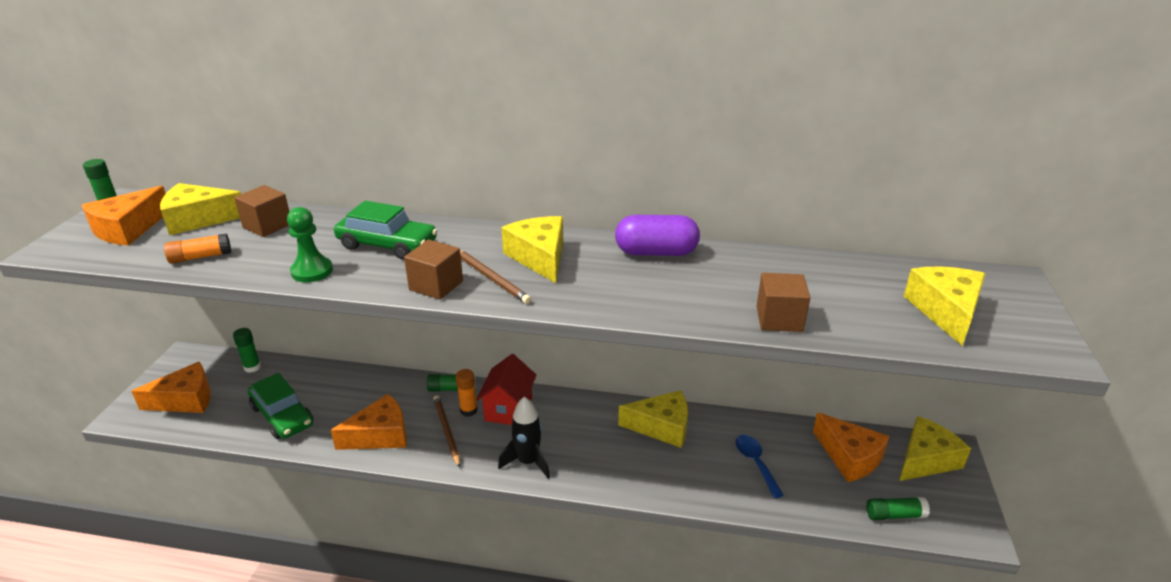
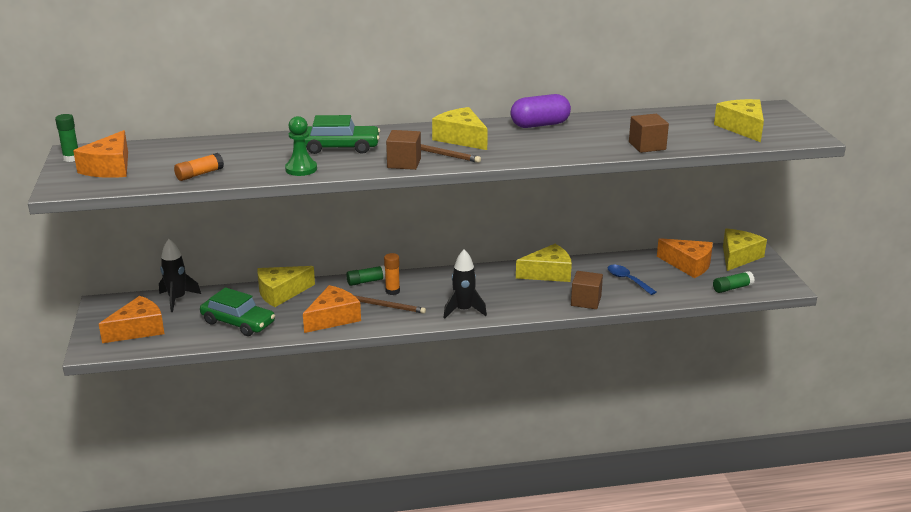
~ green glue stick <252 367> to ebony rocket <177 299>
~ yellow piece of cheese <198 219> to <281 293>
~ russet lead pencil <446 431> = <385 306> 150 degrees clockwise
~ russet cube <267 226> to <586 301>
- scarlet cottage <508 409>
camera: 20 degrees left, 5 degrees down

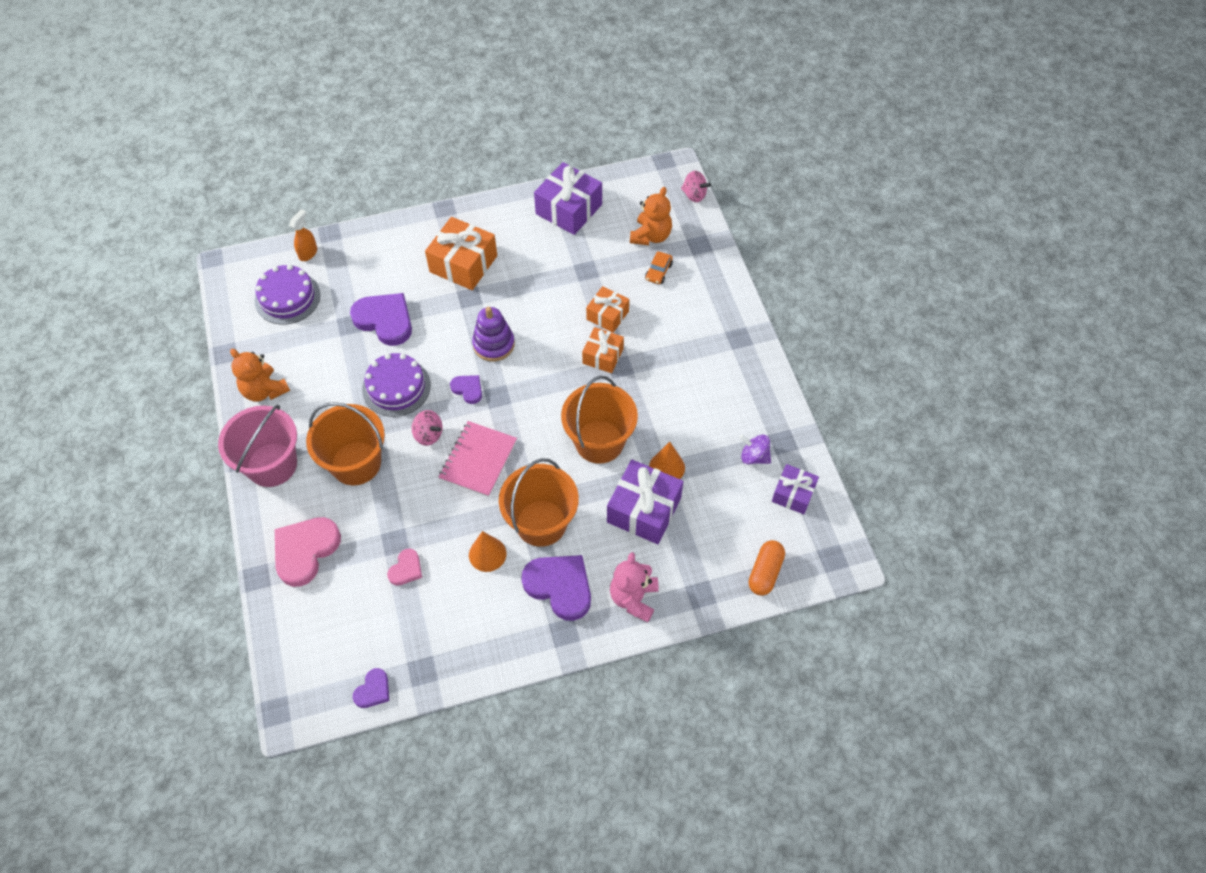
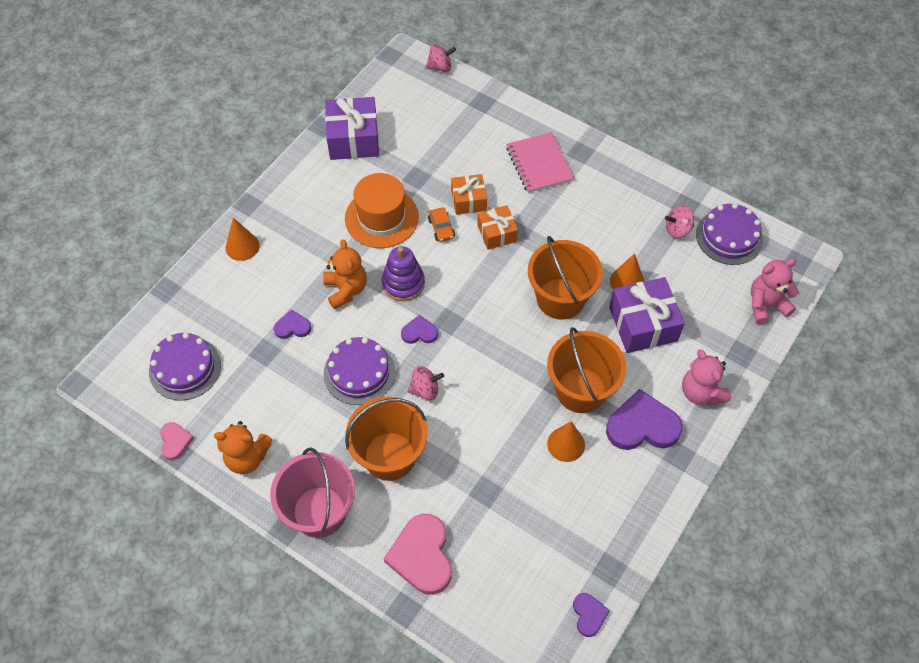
~ rose-pink love heart <406 569> to <175 441>
+ bright orange solid cone <242 246>
~ violet love heart <385 320> = <292 327> x0.52
~ bright orange teddy bear <651 236> to <346 290>
+ bright orange hat <381 218>
~ bright orange automobile <658 272> to <441 228>
~ rose-pink exercise book <478 460> to <539 164>
~ violet toy top <754 456> to rose-pink toy top <677 230>
~ violet gift <793 494> to violet gateau <729 237>
~ bright orange pill <765 572> to rose-pink teddy bear <766 305>
- bright orange spray cleaner <308 253>
- bright orange gift <463 264>
camera: 40 degrees left, 0 degrees up

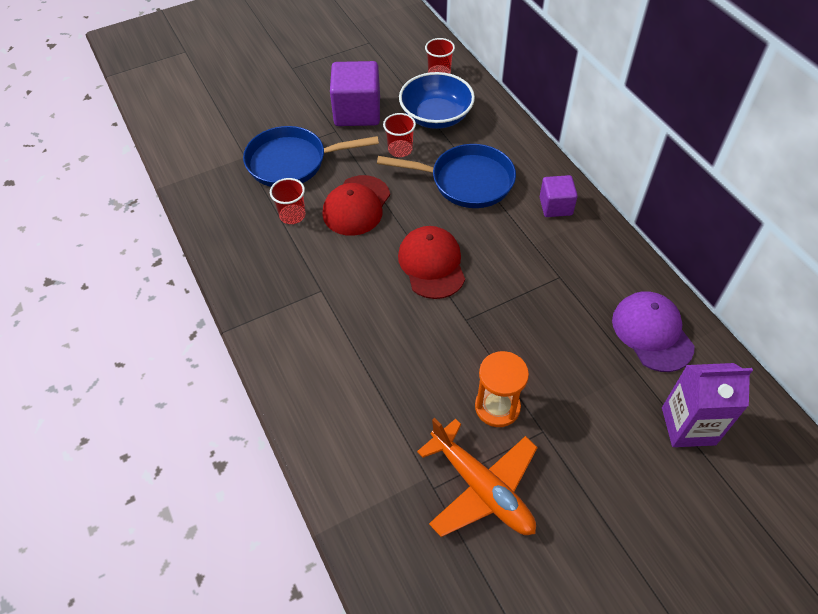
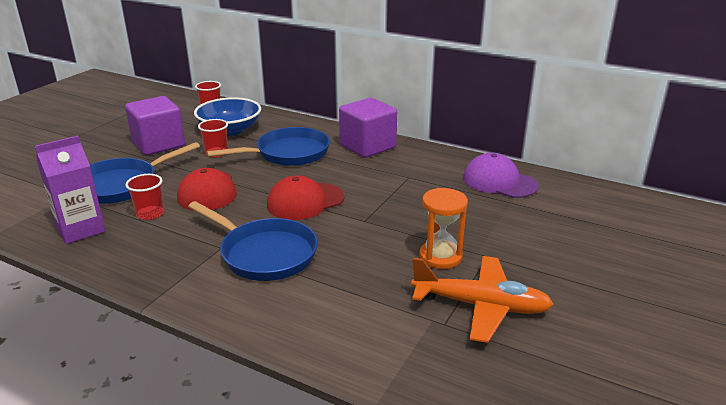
~ violet milk carton <688 426> to <81 229>
+ cobalt pan <264 254>
~ scarlet cap <432 264> = <305 201> 75 degrees counterclockwise
~ violet cube <555 206> = <367 146> x1.72
camera: 35 degrees left, 25 degrees down

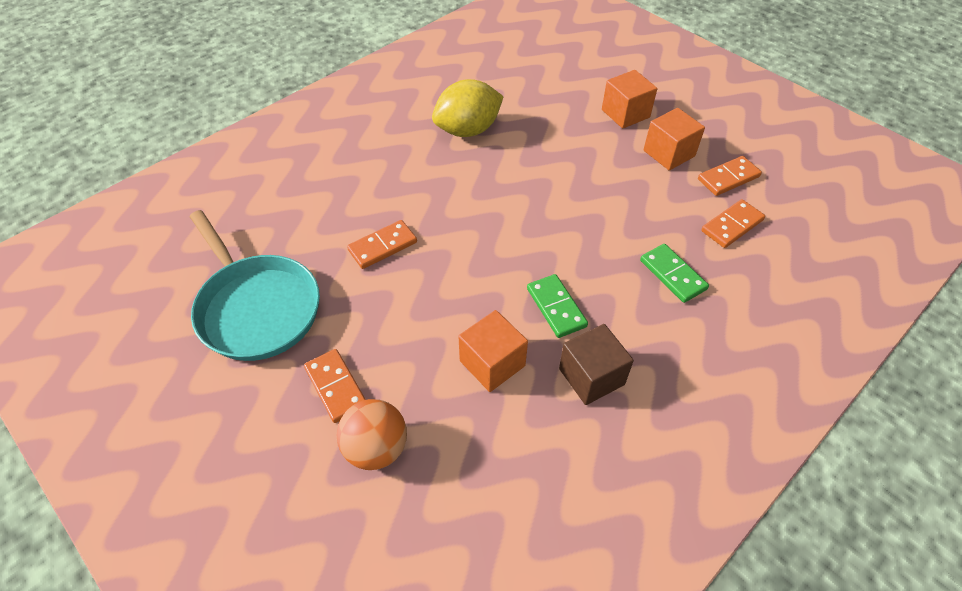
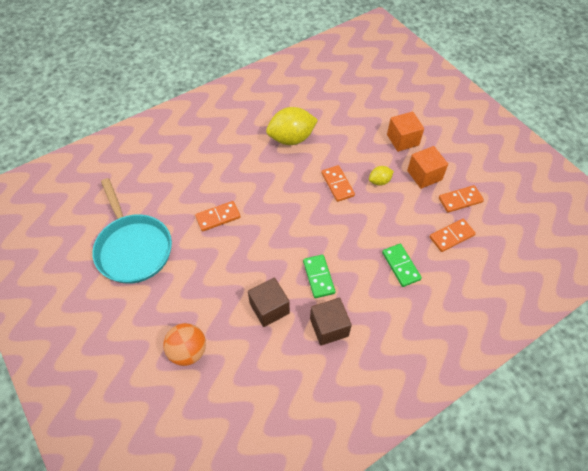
~ bright orange cube <492 363> to russet cube <269 308>
~ bright orange domino piece <336 387> to <337 184>
+ yellow citrus fruit <379 181>
camera: 10 degrees right, 5 degrees up

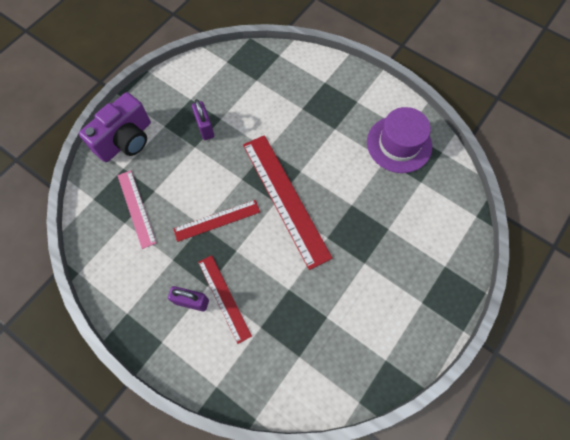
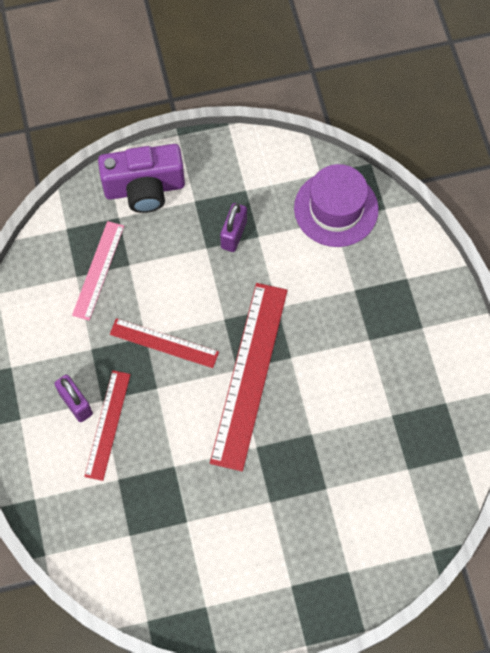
~ violet hat <399 144> to <336 209>
camera: 40 degrees right, 0 degrees up

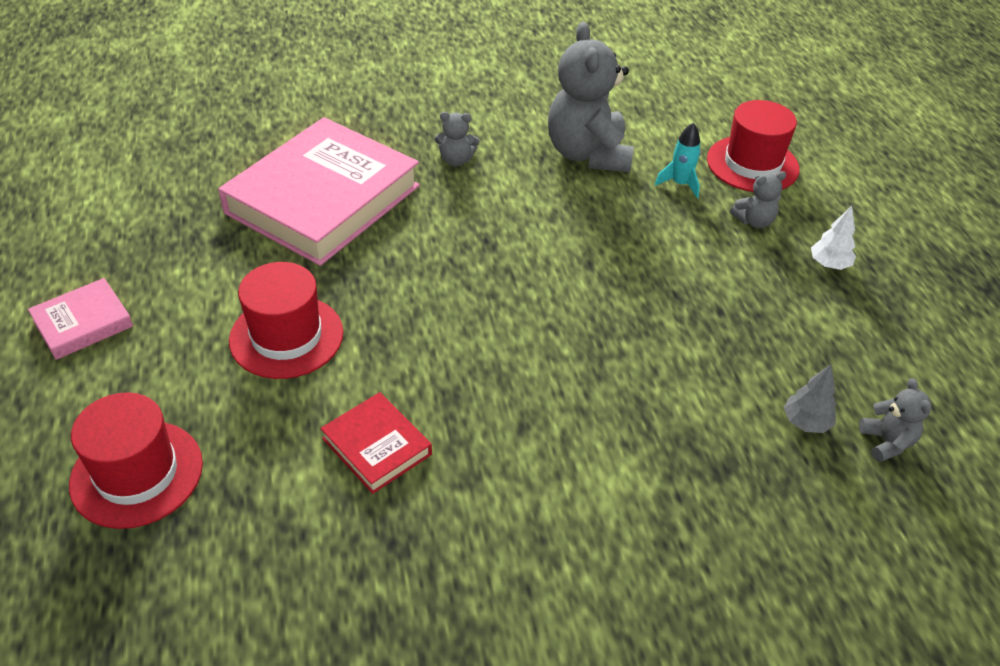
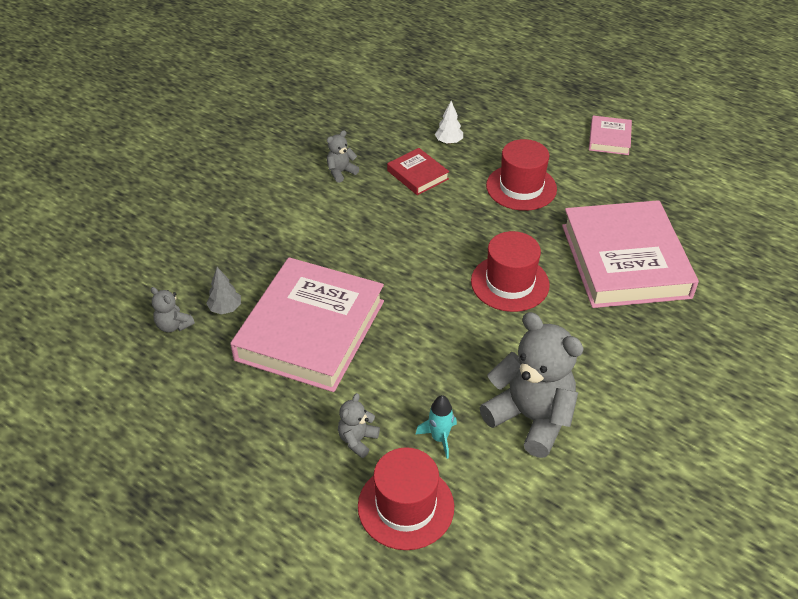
+ rose-pink hardcover <310 330>
~ ash-grey teddy bear <456 160> to <341 172>
~ scarlet hardcover <377 446> = <417 175> 45 degrees clockwise
~ white toy tree <829 264> to <449 142>
~ scarlet hat <137 473> to <510 283>
camera: 140 degrees right, 0 degrees up

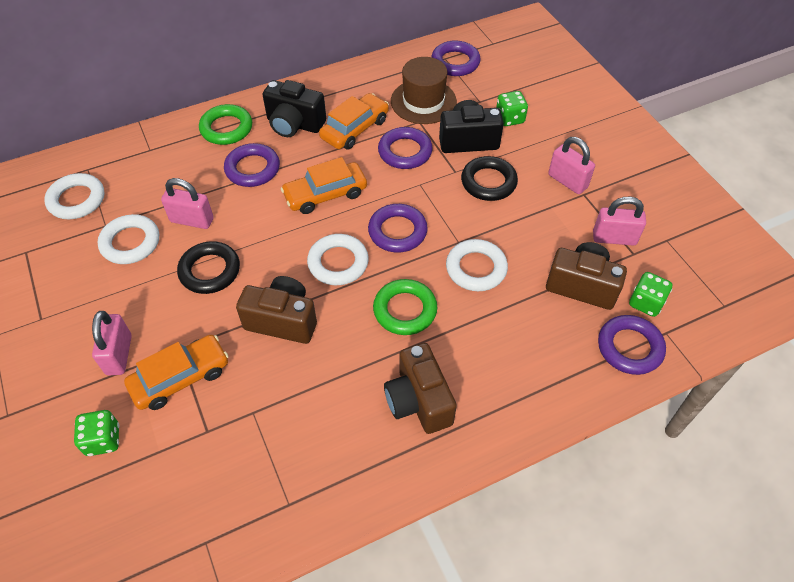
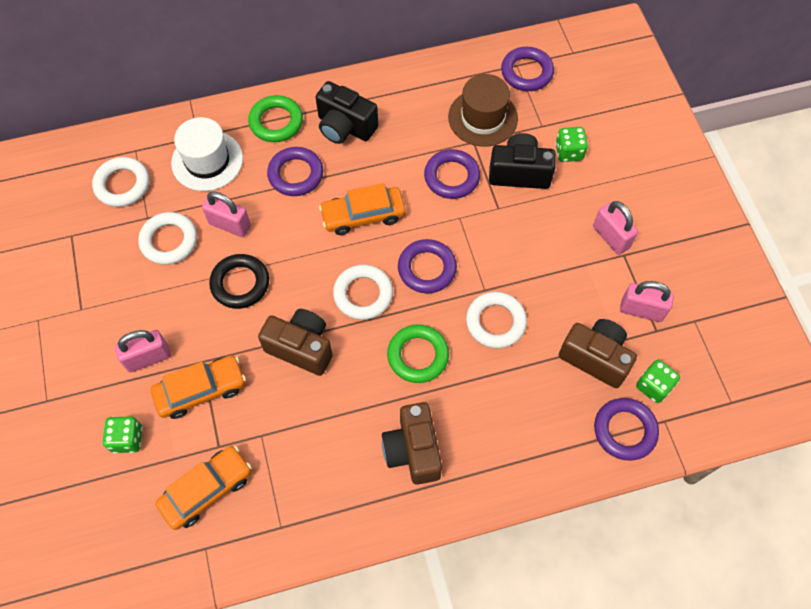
~ rose-pink small lock <119 355> = <148 358> 60 degrees clockwise
~ bright orange automobile <355 129> to <207 490>
+ white hat <207 161>
- ebony ring <488 182>
camera: 10 degrees right, 10 degrees up

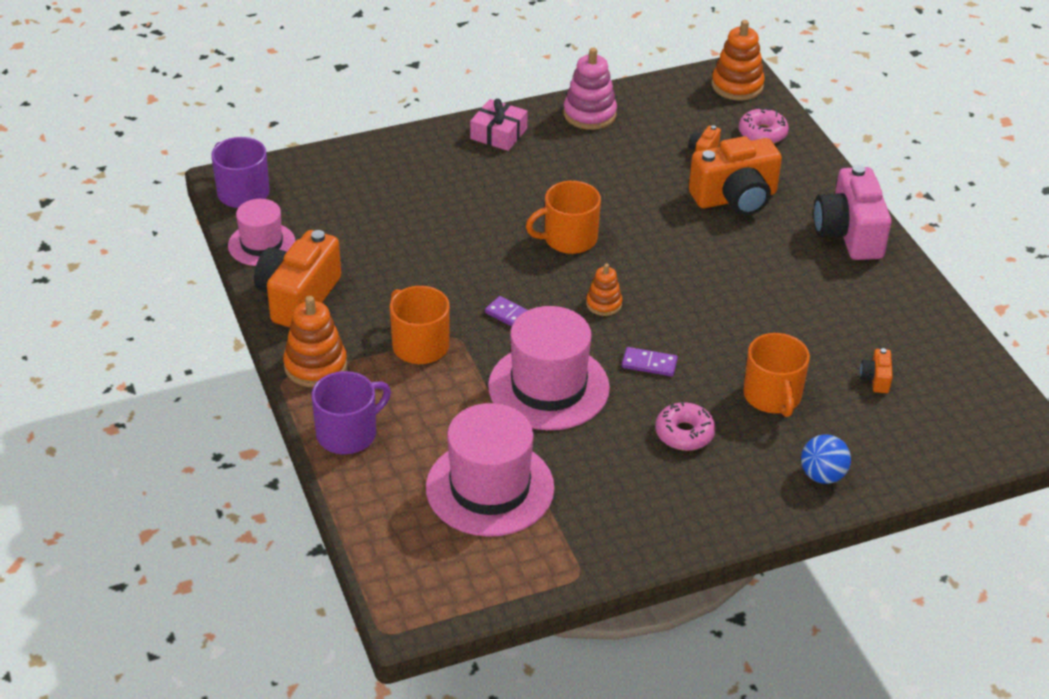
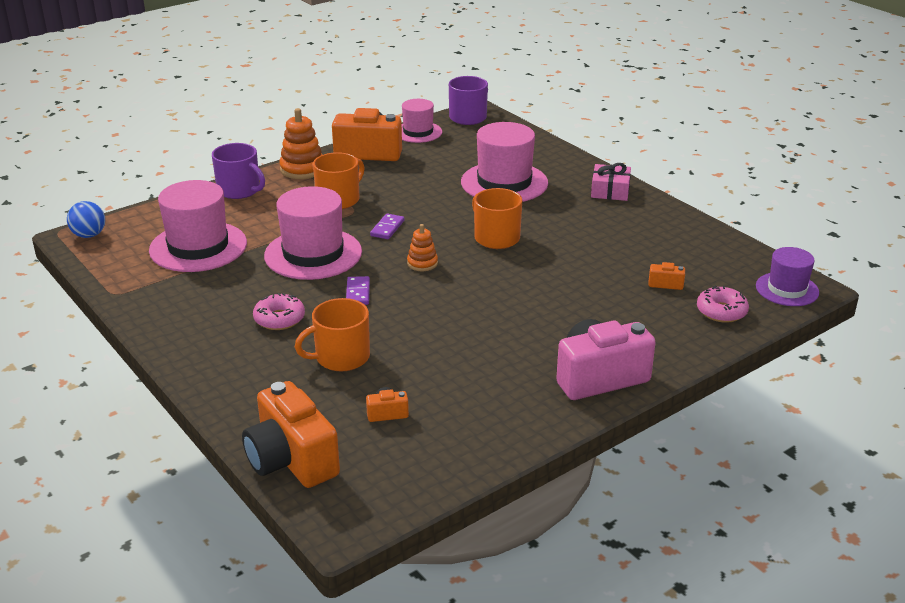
~ cobalt sphere <822 475> to <89 235>
~ bright orange photo camera <735 198> to <291 460>
+ rose-pink hat <504 183>
~ bright orange stacking toy <737 86> to violet hat <787 289>
- rose-pink stacking toy <589 114>
camera: 75 degrees right, 10 degrees down

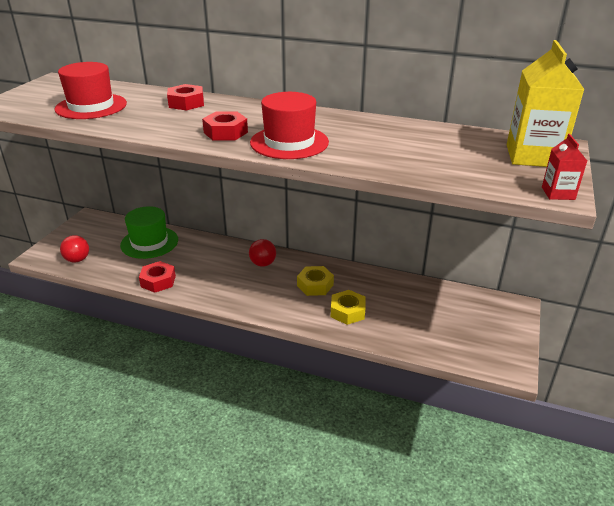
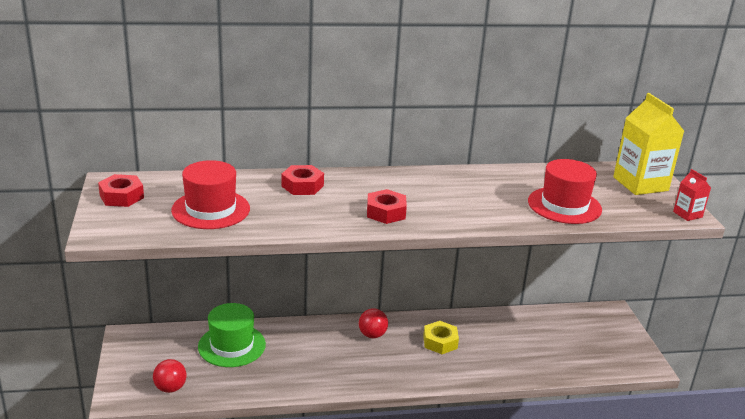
~ scarlet hex nut <158 281> to <122 196>
~ scarlet hat <289 142> to <564 205>
- yellow hex nut <347 311>
camera: 30 degrees left, 5 degrees down

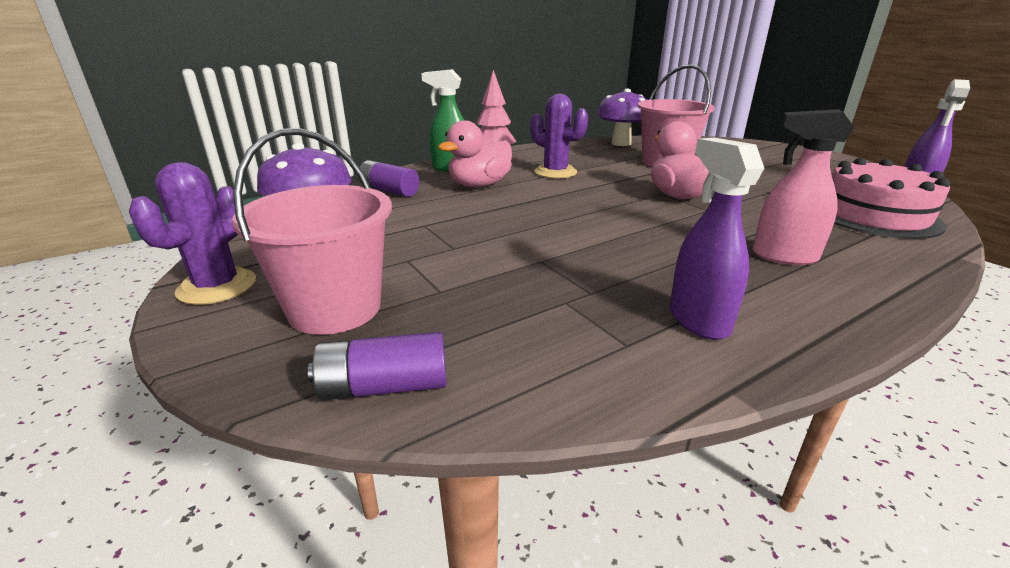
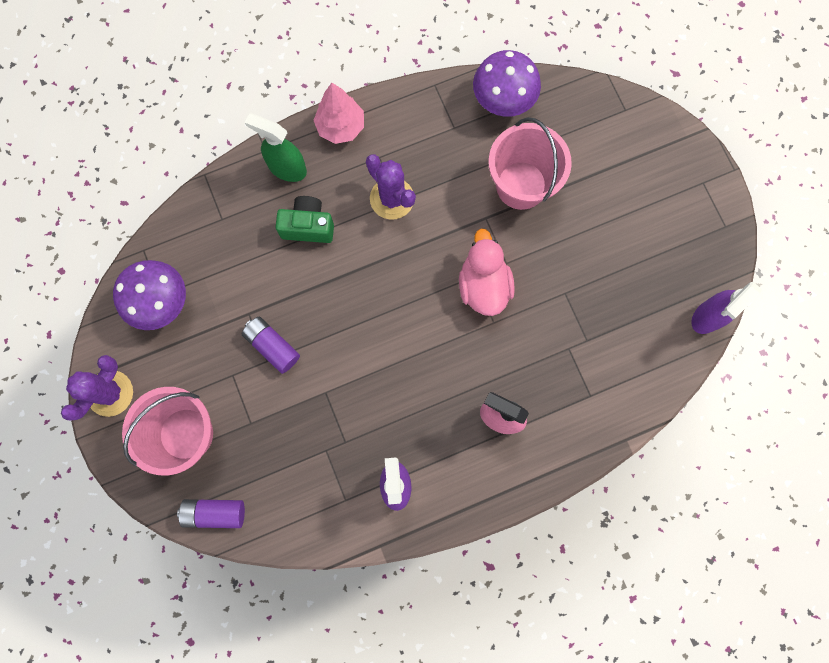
~ violet power cell <389 191> to <272 346>
~ rose-pink duck <479 185> to green photo camera <308 226>
- rose-pink gateau <874 215>
camera: 10 degrees right, 50 degrees up

